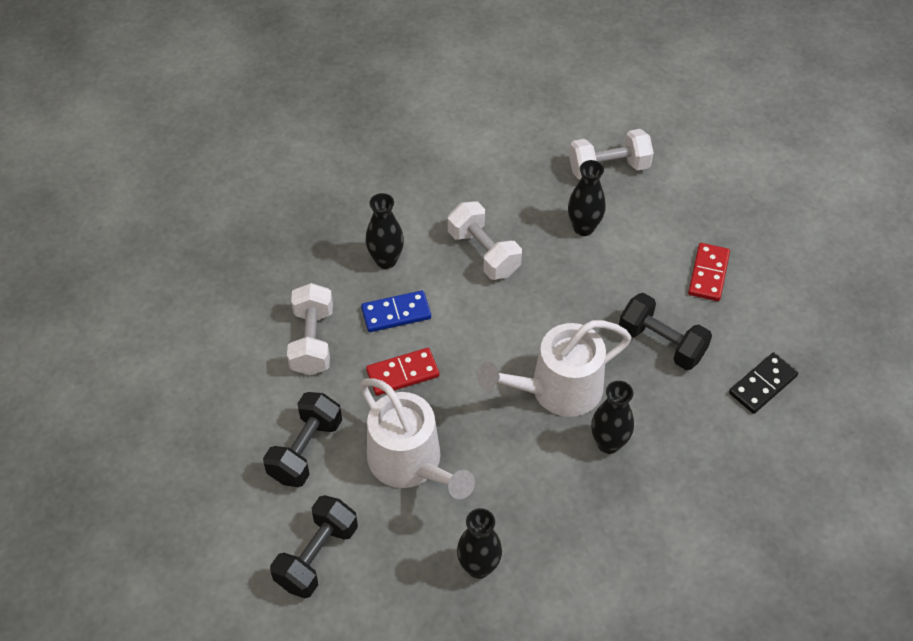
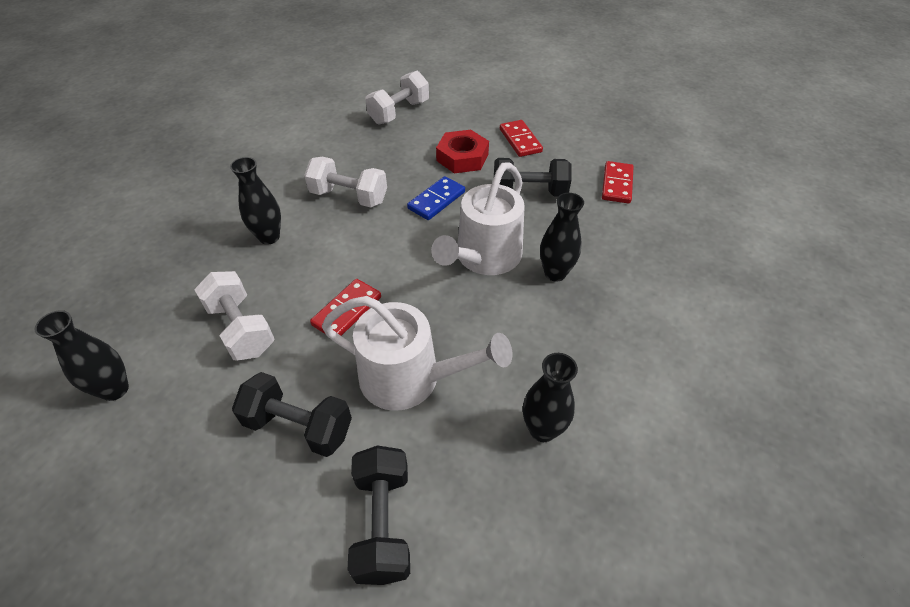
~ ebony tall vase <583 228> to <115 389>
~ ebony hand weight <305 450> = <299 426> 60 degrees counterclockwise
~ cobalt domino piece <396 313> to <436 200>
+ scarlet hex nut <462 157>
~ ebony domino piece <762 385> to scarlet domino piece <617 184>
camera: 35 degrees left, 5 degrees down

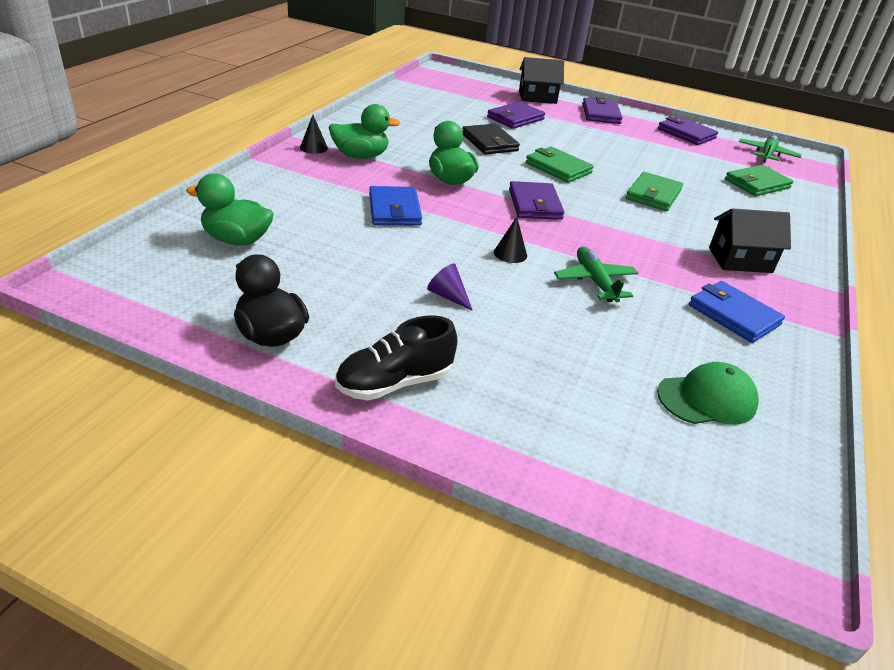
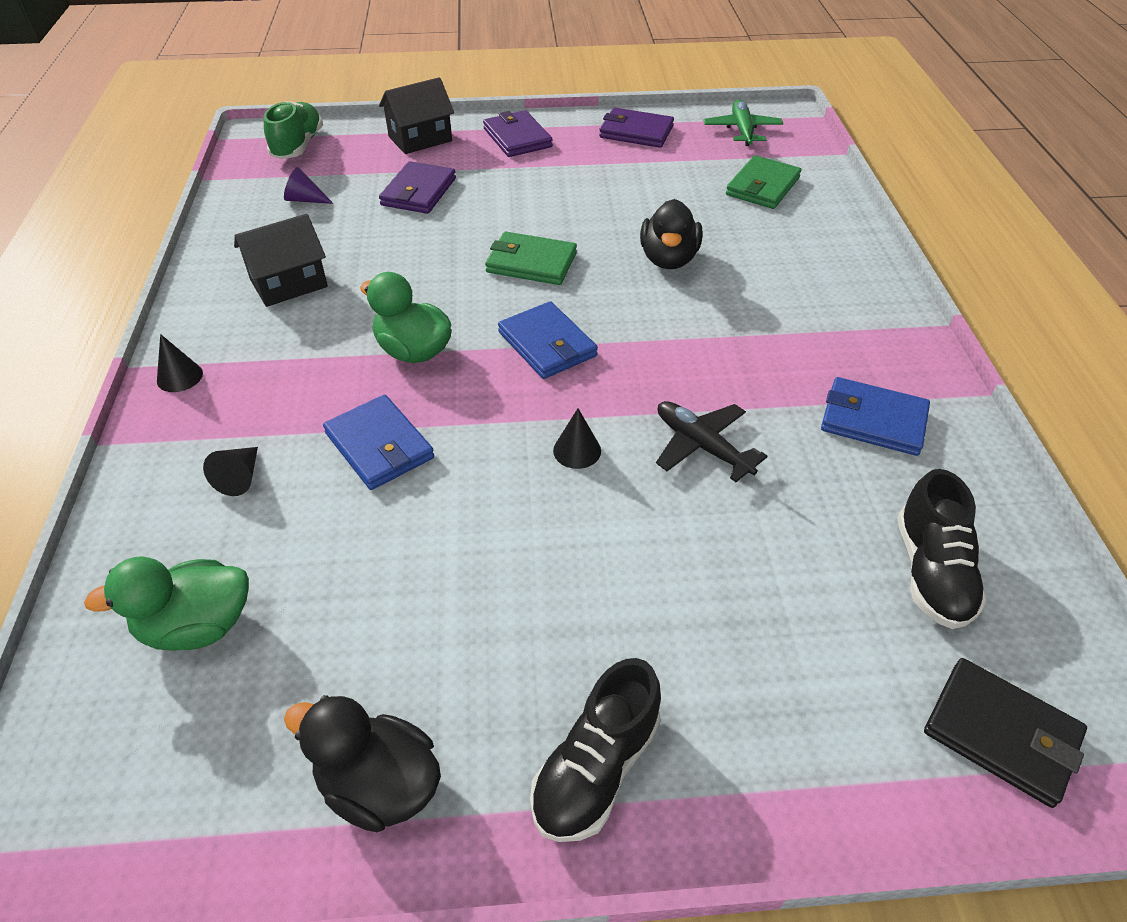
+ ebony solid cone <240 477>
~ ebony cottage <740 260> to <289 283>
+ green shoe <298 146>
~ violet solid cone <448 296> to <305 200>
~ violet billfold <535 204> to cobalt billfold <547 344>
~ green billfold <653 195> to ebony duck <668 259>
~ green aeroplane <594 281> to ebony aeroplane <701 446>
~ green cap <707 399> to ebony shoe <931 572>
~ ebony billfold <489 142> to <1001 734>
- green duck <360 156>
camera: 25 degrees left, 10 degrees up

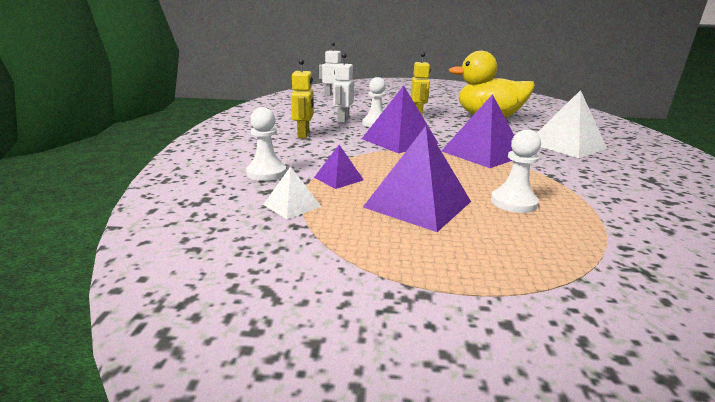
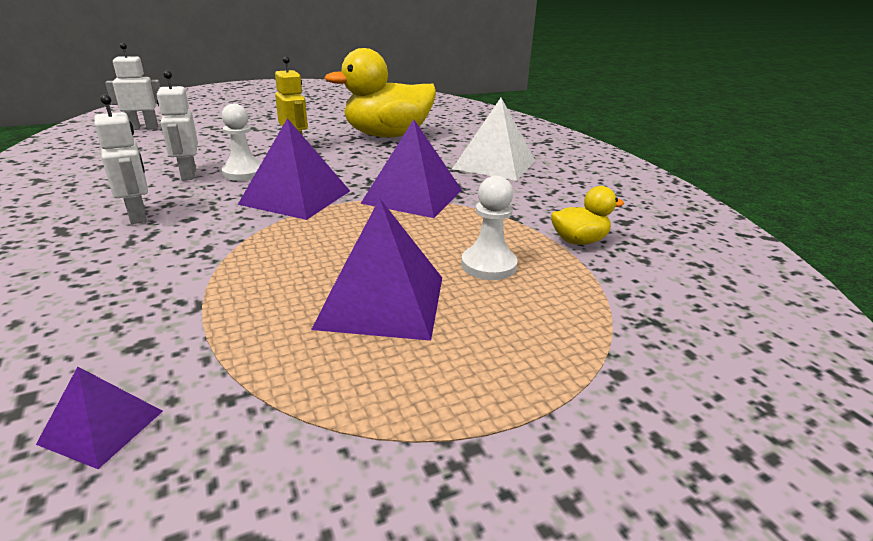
~ violet pyramid <338 178> to <102 427>
~ yellow robot figure <304 135> to white robot figure <138 215>
+ yellow duck <579 241>
- white chess pawn <266 173>
- white pyramid <292 205>
camera: 30 degrees left, 5 degrees up

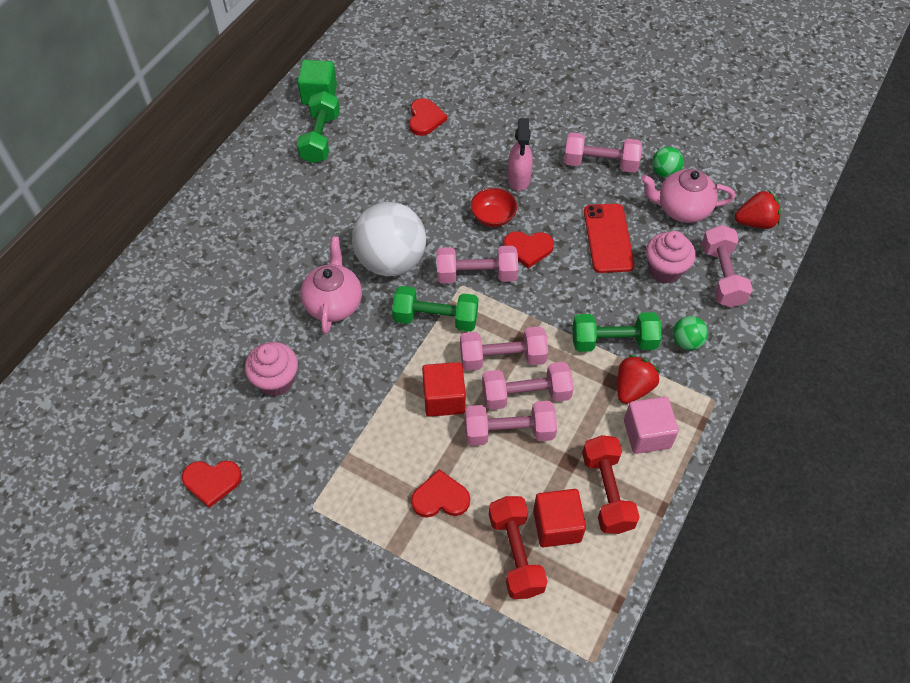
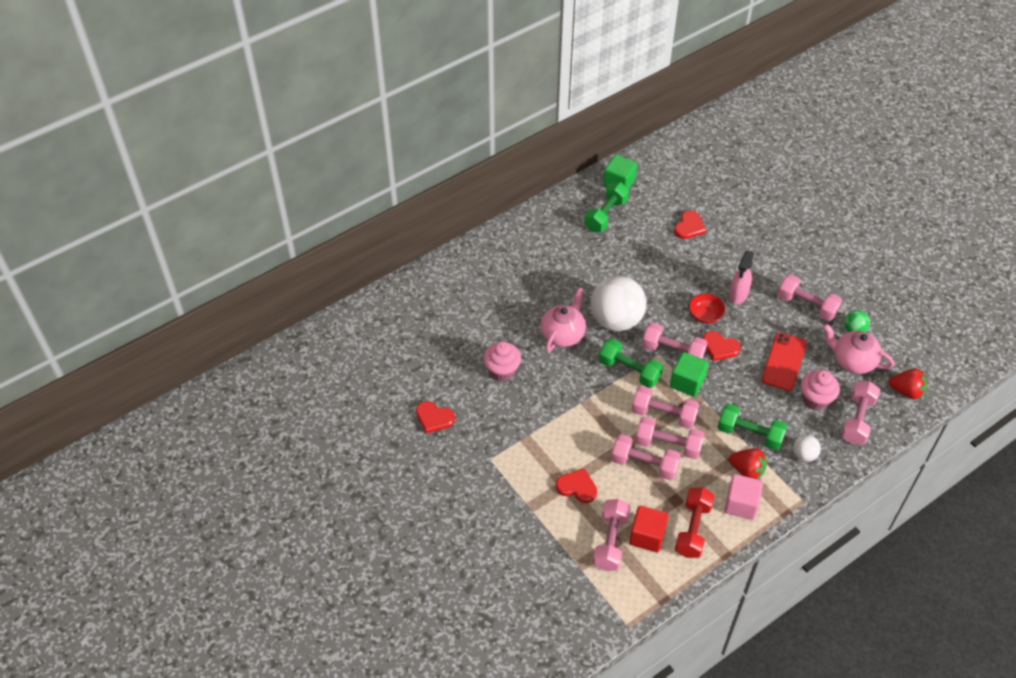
~ scarlet hand weight <516 553> to rose-pink hand weight <610 541>
+ green cube <687 382>
~ scarlet toy strawberry <633 388> = <747 470> 60 degrees clockwise
~ green sphere <686 342> to white sphere <804 455>
- scarlet cube <444 398>
camera: 25 degrees right, 5 degrees down

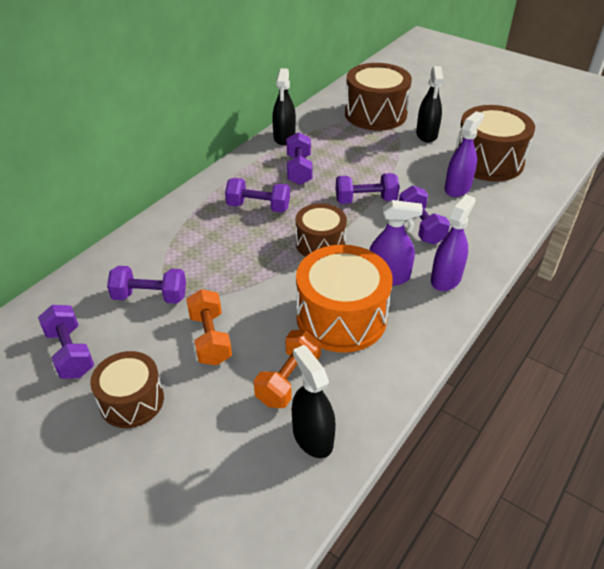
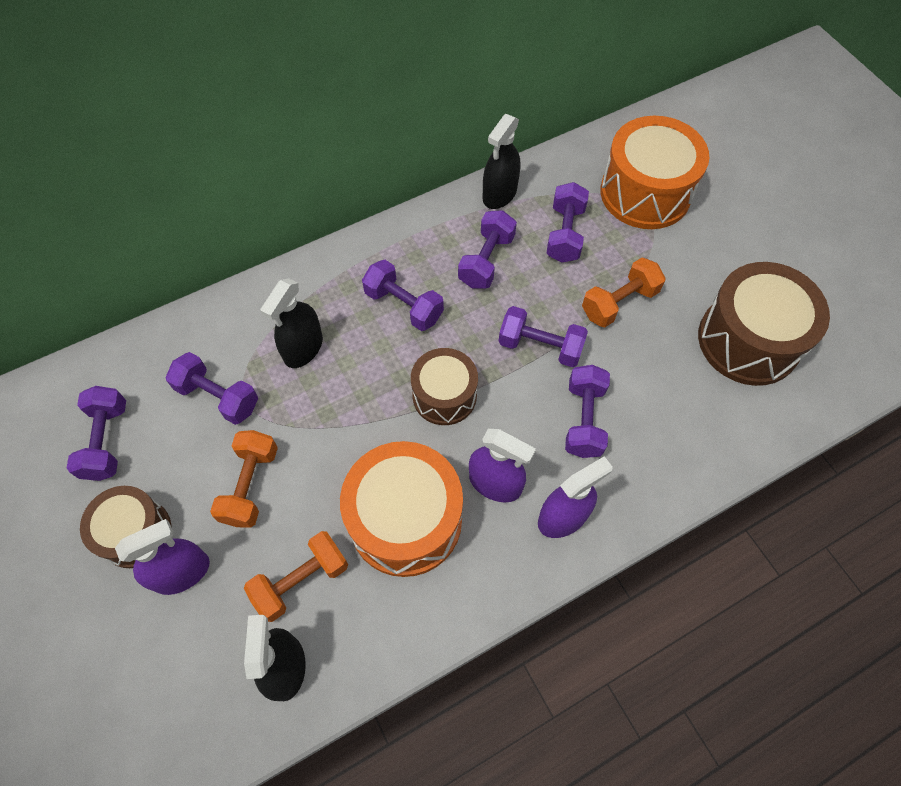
~ violet spray cleaner <457 188> to <182 572>
~ ebony spray cleaner <426 134> to <303 348>
+ violet hand weight <565 234>
+ bright orange hand weight <619 303>
~ russet drum <375 114> to bright orange drum <645 193>
camera: 25 degrees right, 20 degrees up

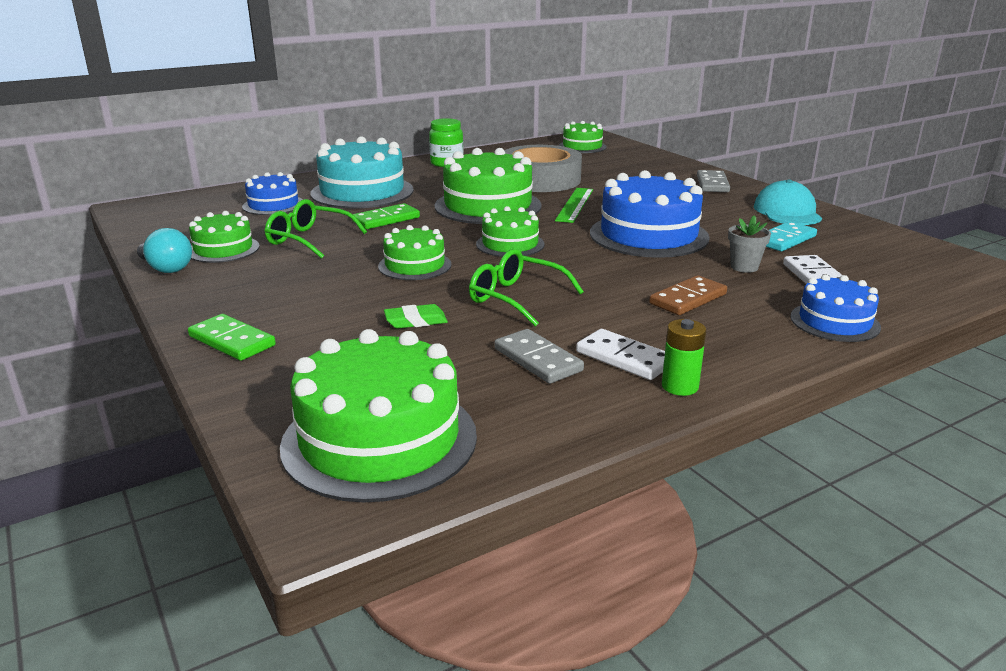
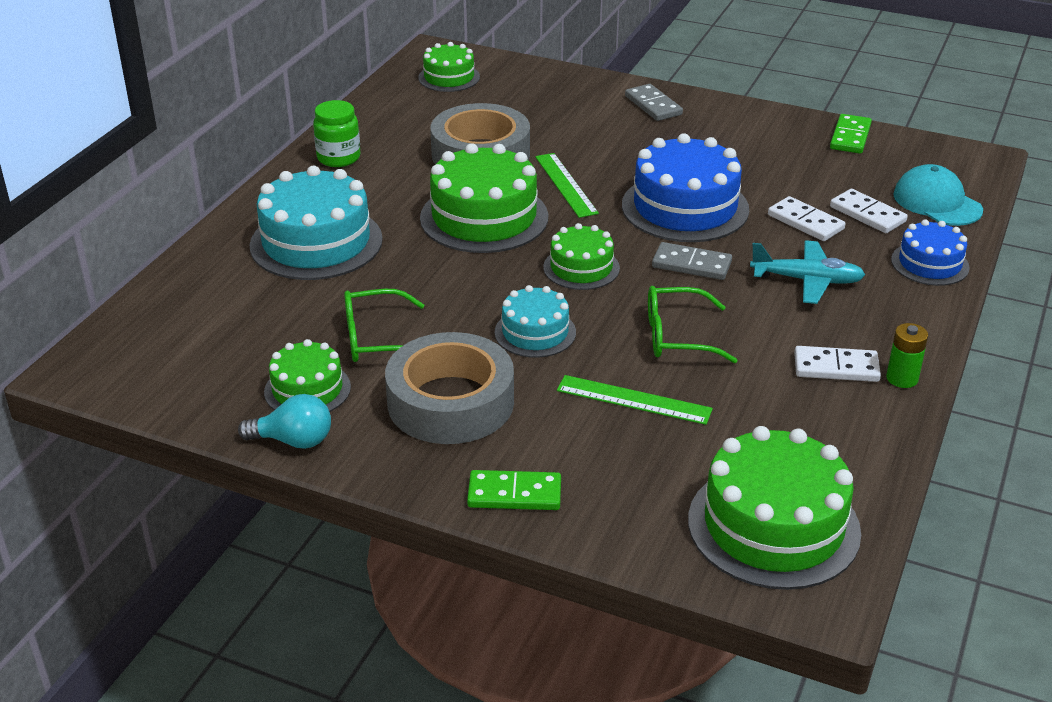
+ ash-grey roll of tape <450 402>
~ green gateau <414 265> to teal gateau <535 332>
~ green gum eraser <415 321> to green measuring stick <634 400>
~ ash-grey domino piece <538 360> to <691 264>
~ russet domino piece <688 299> to teal aeroplane <807 280>
~ ash-grey flower pot <744 267> to white domino piece <805 222>
~ green domino piece <386 219> to <850 137>
~ teal cap <787 212> to <937 202>
- cobalt gateau <273 205>
- teal domino piece <785 240>
camera: 35 degrees left, 10 degrees up

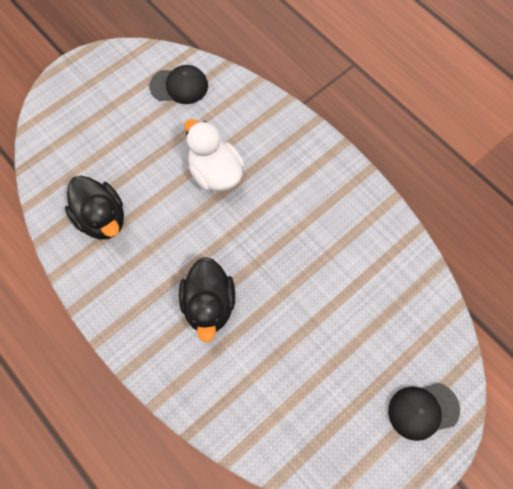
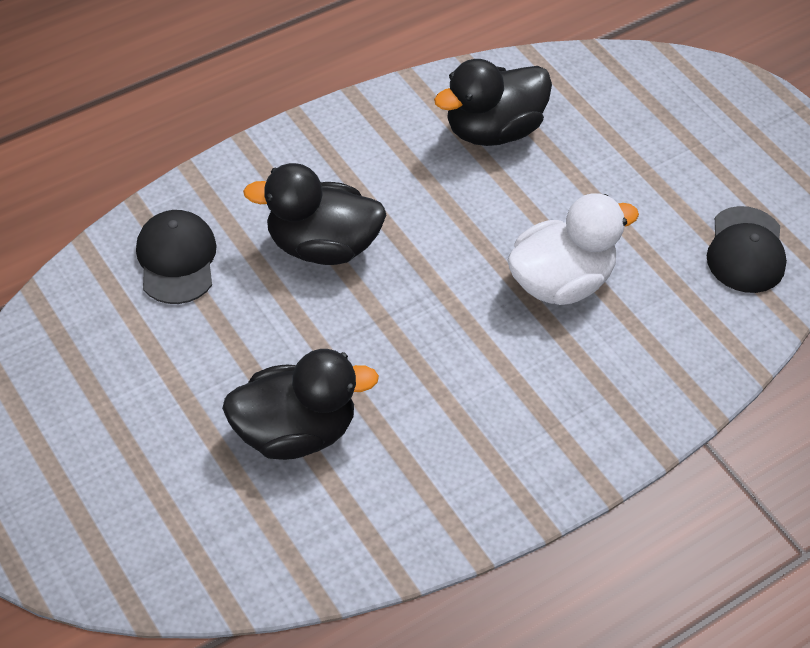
~ ebony cap <423 410> to <176 259>
+ ebony duck <295 431>
camera: 95 degrees right, 15 degrees down

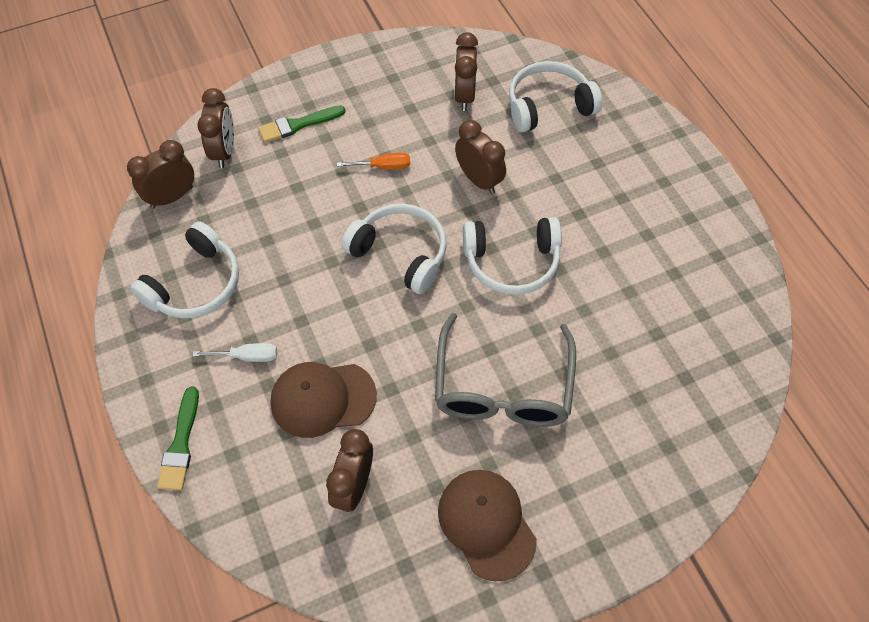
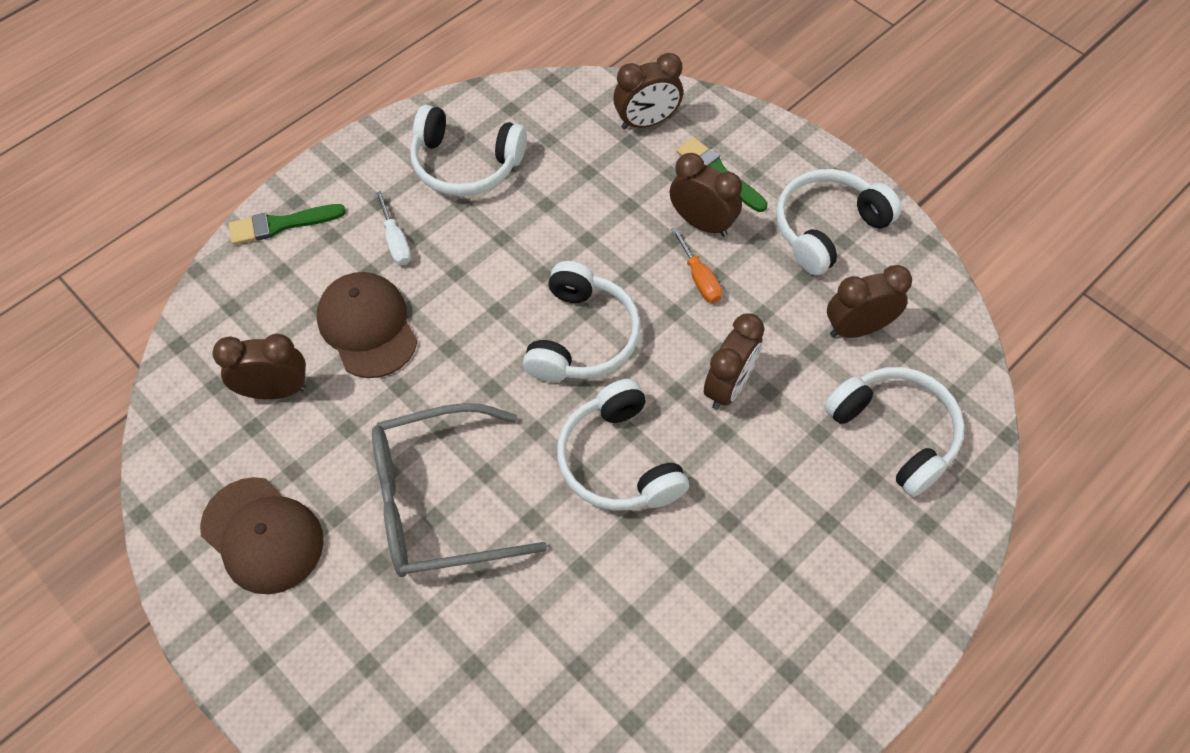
~ russet cap <486 524> = <262 535> 90 degrees clockwise
~ russet bedside clock <172 197> to <702 223>
+ white headset <827 228>
camera: 70 degrees right, 0 degrees up

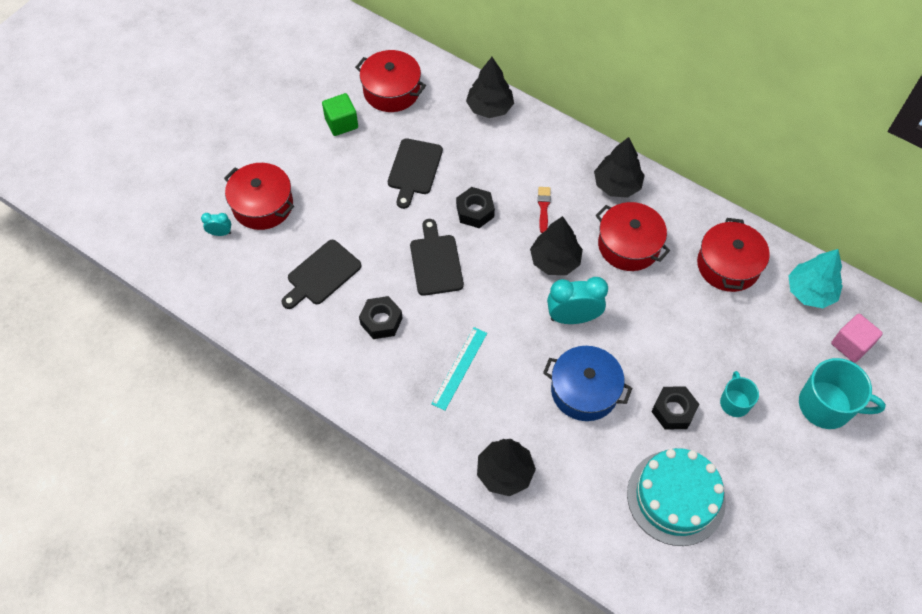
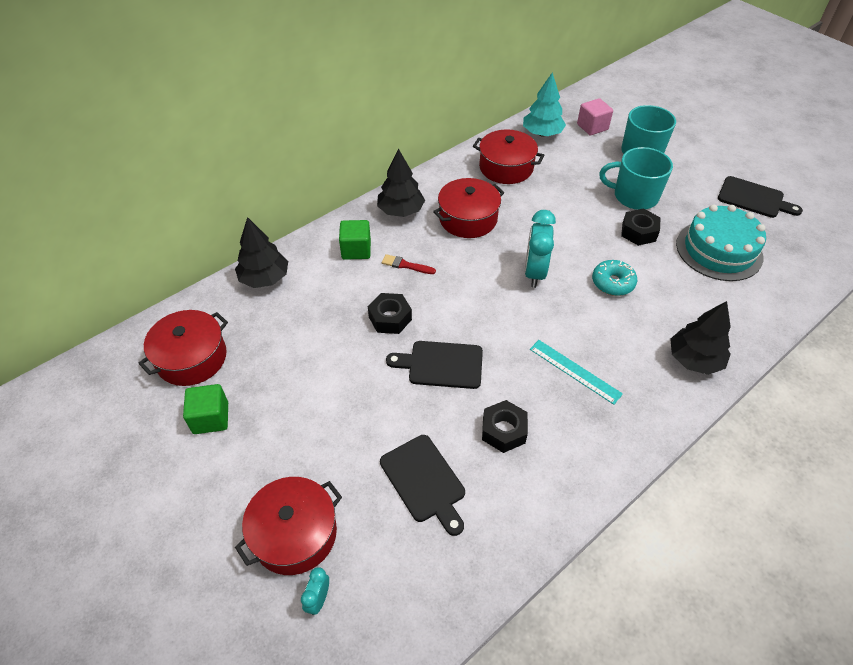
+ green cube <356 250>
~ cobalt cooking pot <584 391> to teal doughnut <612 283>
~ teal mug <734 402> = <634 196> x1.75
~ ebony chopping board <414 169> to <754 198>
- ebony toy tree <555 261>
camera: 75 degrees left, 10 degrees down

